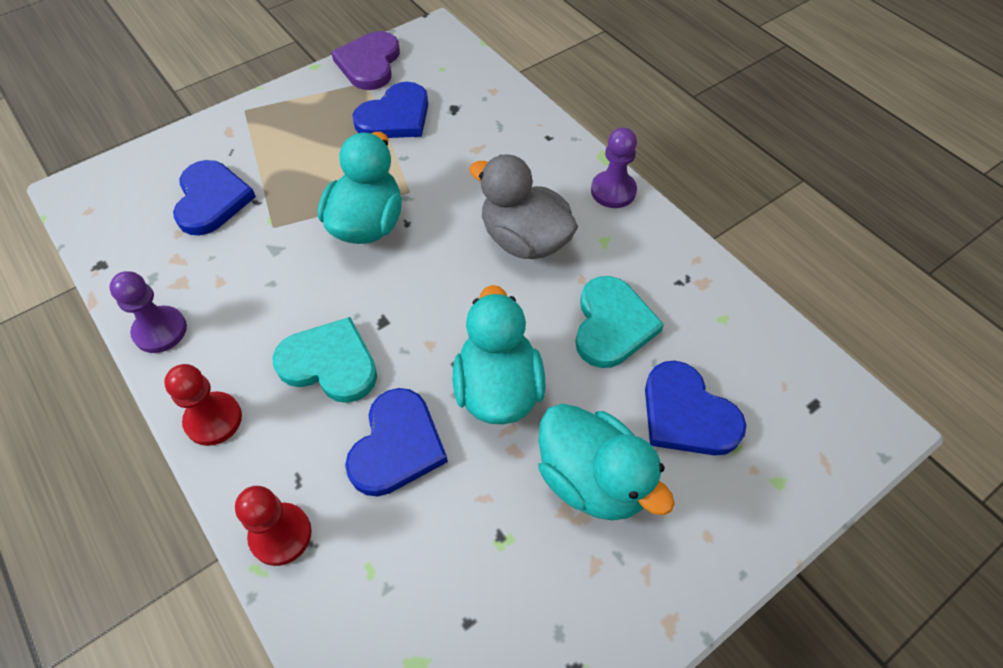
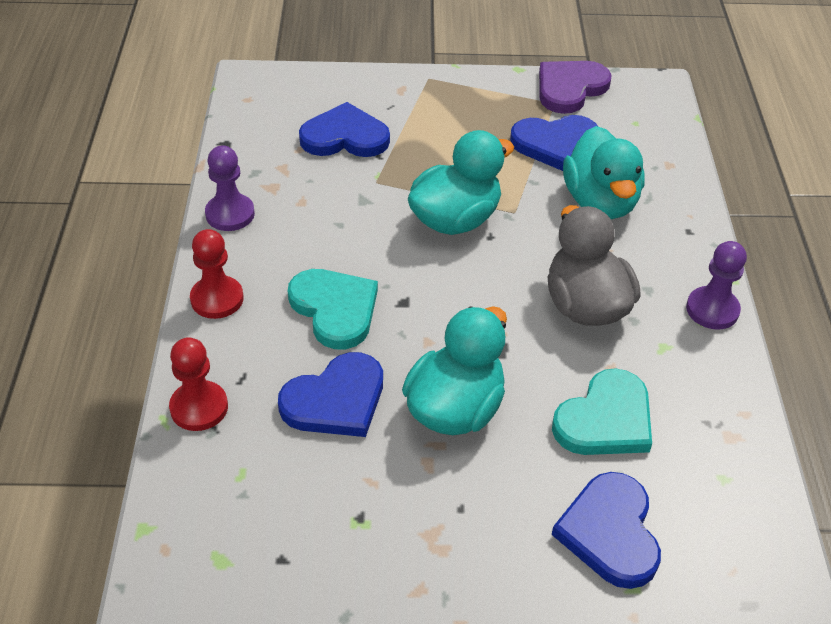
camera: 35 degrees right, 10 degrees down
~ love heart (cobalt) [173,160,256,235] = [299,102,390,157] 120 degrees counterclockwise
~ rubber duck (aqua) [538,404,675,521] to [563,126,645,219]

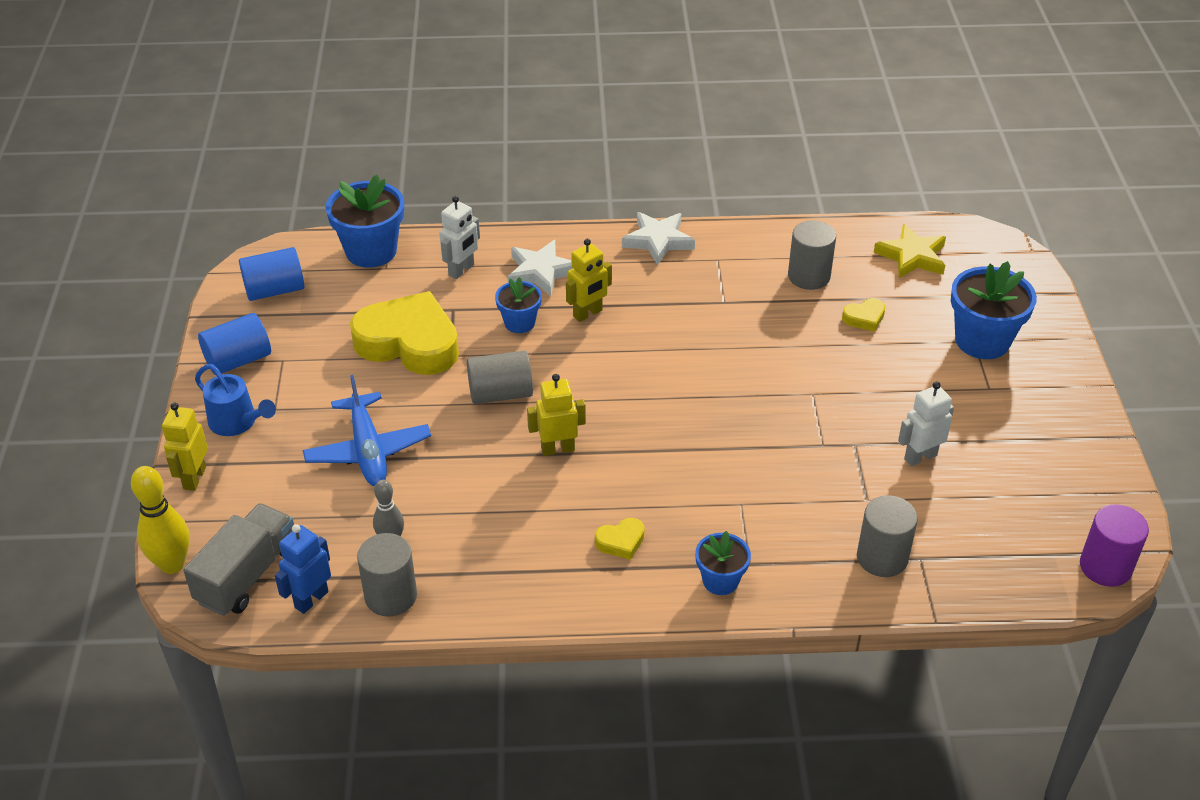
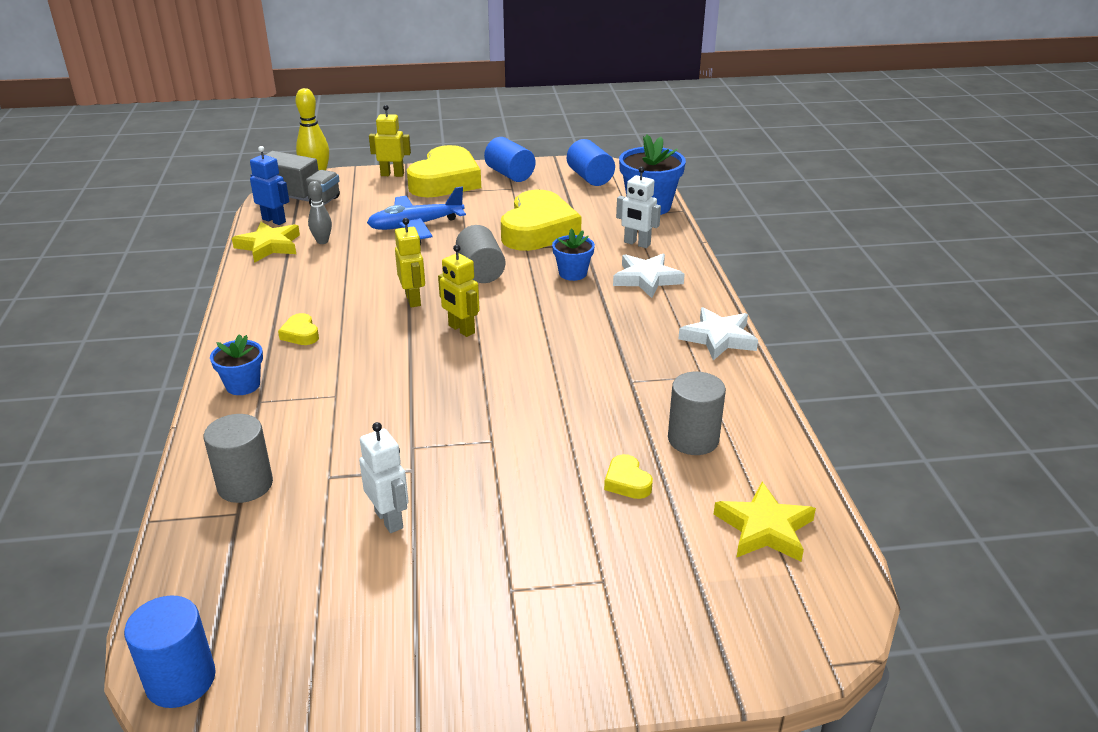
camera: 85 degrees right, 10 degrees down
~ sprinkling can (cobalt) [195,364,276,436] to love heart (golden) [407,145,481,197]
~ cylinder (grey) [357,533,417,616] to star shape (golden) [232,222,300,263]
~ robot figure (golden) [566,239,612,322] to [438,245,480,337]
- potted plant (cobalt) [951,261,1037,359]
~ cylinder (violet) [1080,504,1149,587] to cylinder (cobalt) [124,596,216,708]

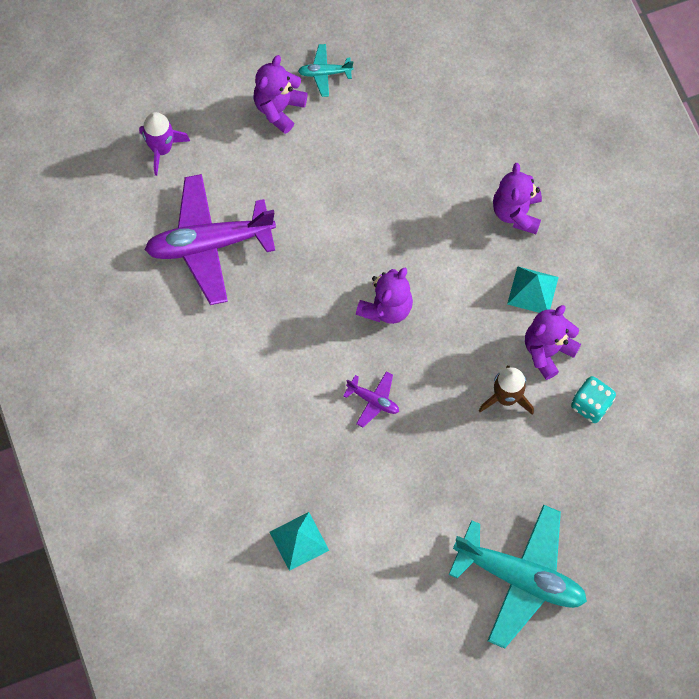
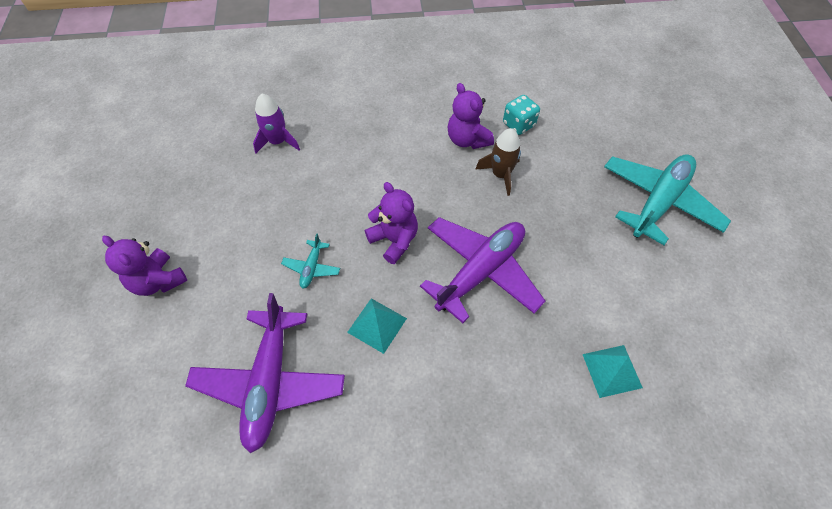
camera: 75 degrees left, 10 degrees down
~ rocket (violet) [139,112,190,176] to [253,94,300,153]
~ aeroplane (aqua) [298,44,353,97] to [281,233,340,289]
~ aeroplane (violet) [343,371,399,427] = [420,217,545,323] x2.30
- stuffed bear (violet) [493,163,542,234]
~ pyramid (aqua) [507,266,559,313] to [347,298,407,354]

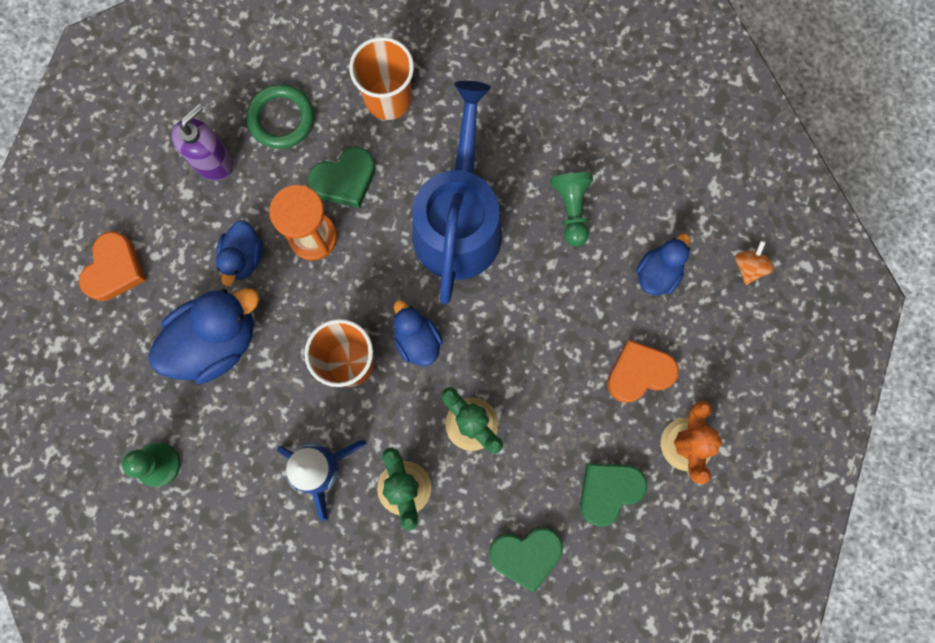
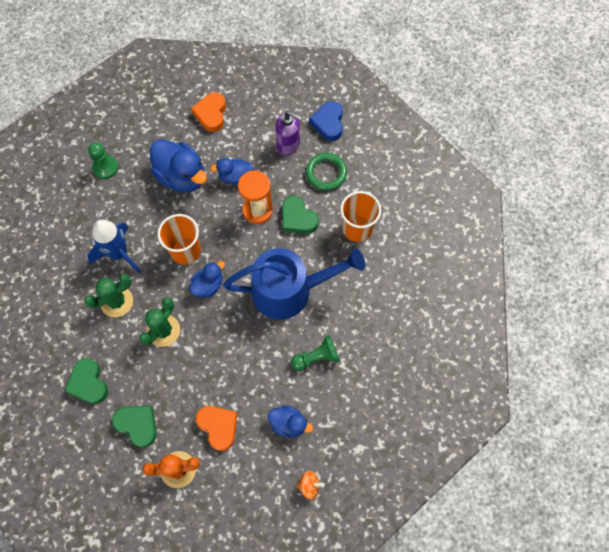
camera: 75 degrees right, 10 degrees down
~ love heart (orange) [79,231,146,301] = [191,92,226,132] 90 degrees clockwise
+ love heart (cobalt) [309,101,343,141]

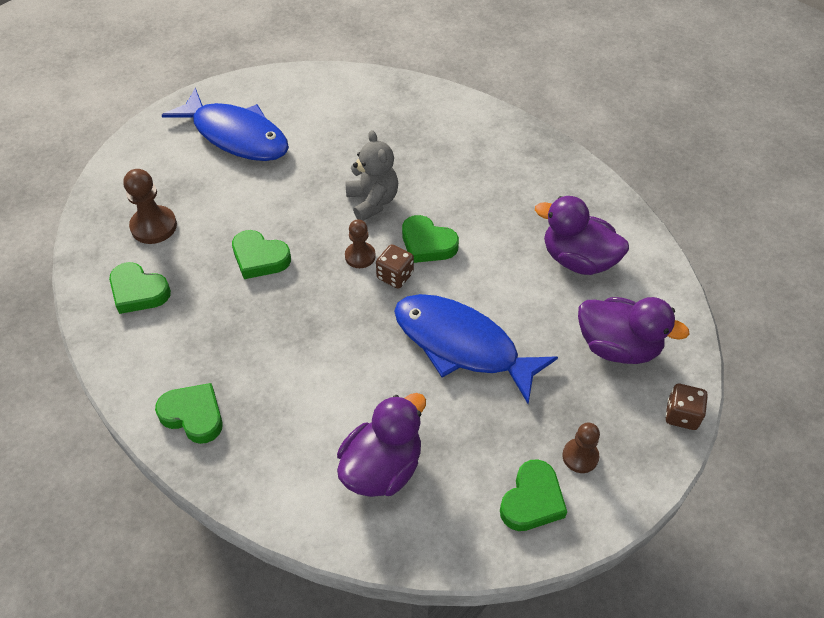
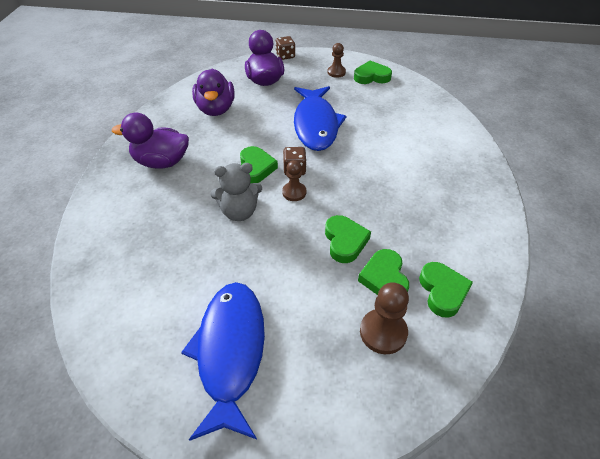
camera: 125 degrees left, 5 degrees down
~ love heart (emerald) [155,383,223,444] to [358,249,409,295]
~ rubber duck (violet) [337,393,426,497] to [112,112,189,169]
~ stuffed bear (grey) [345,130,398,221] = [210,163,262,221] 135 degrees counterclockwise

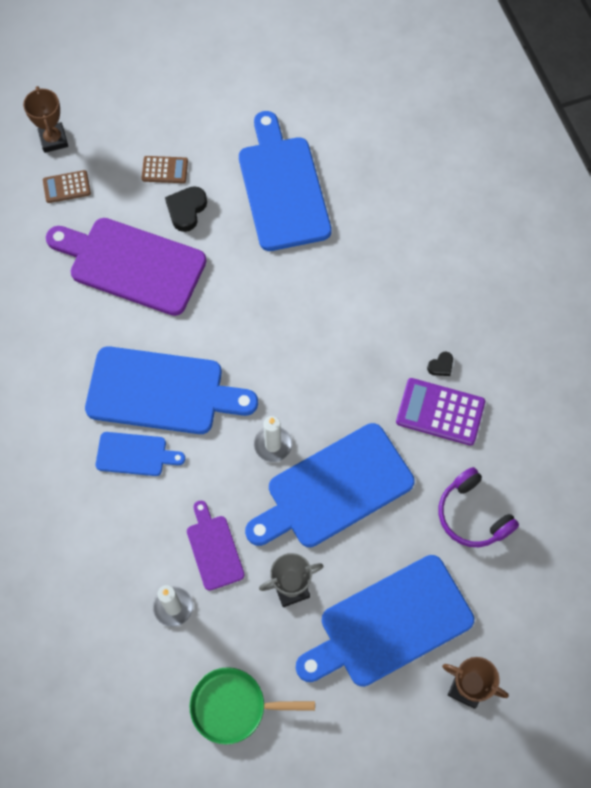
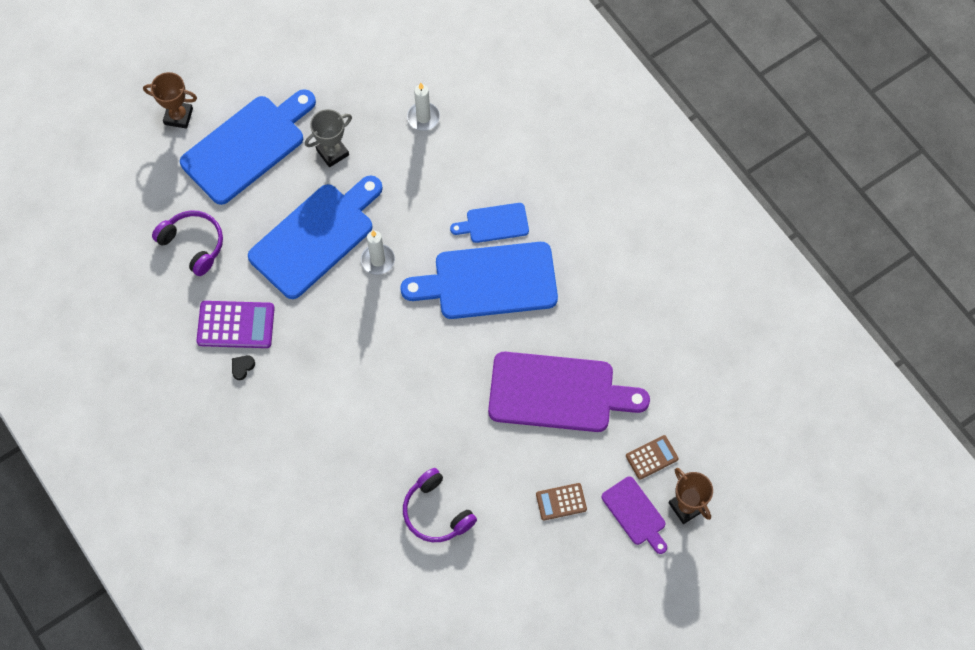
camera: 165 degrees right, 0 degrees up
- love heart (black) [165,186,207,232]
~ chopping board (violet) [187,501,244,591] to [602,476,667,554]
- frying pan (emerald) [189,667,315,745]
~ chopping board (cobalt) [239,111,332,251] to over-ear headphones (violet) [403,468,477,542]

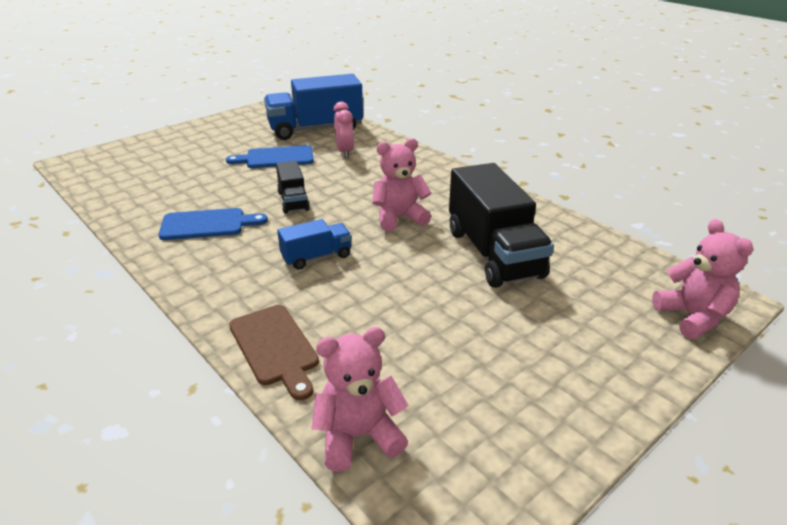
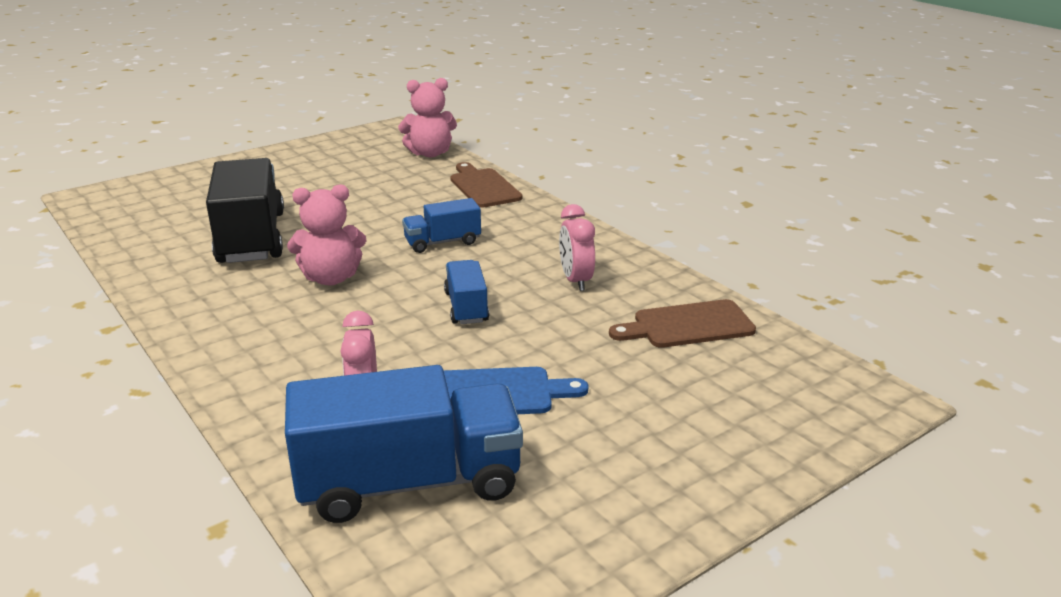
camera: 175 degrees left, 5 degrees down
~ chopping board (cobalt) [158,208,268,240] to alarm clock (rosy) [559,204,595,291]
~ toy truck (black) [276,161,310,214] to toy truck (cobalt) [444,260,489,324]
- stuffed bear (rosy) [652,219,753,339]
+ chopping board (brown) [609,299,756,348]

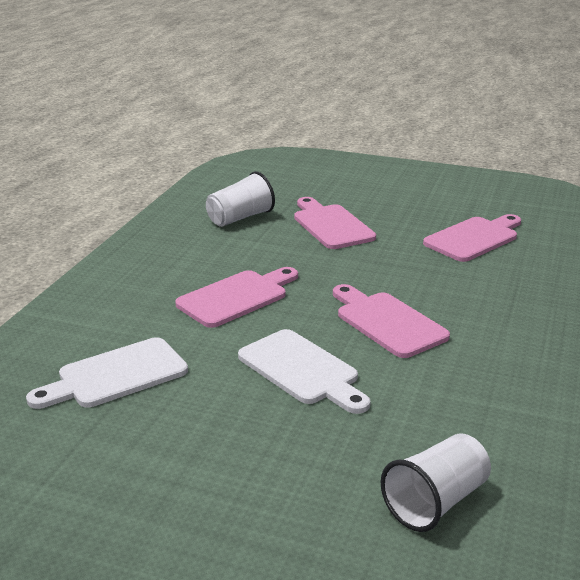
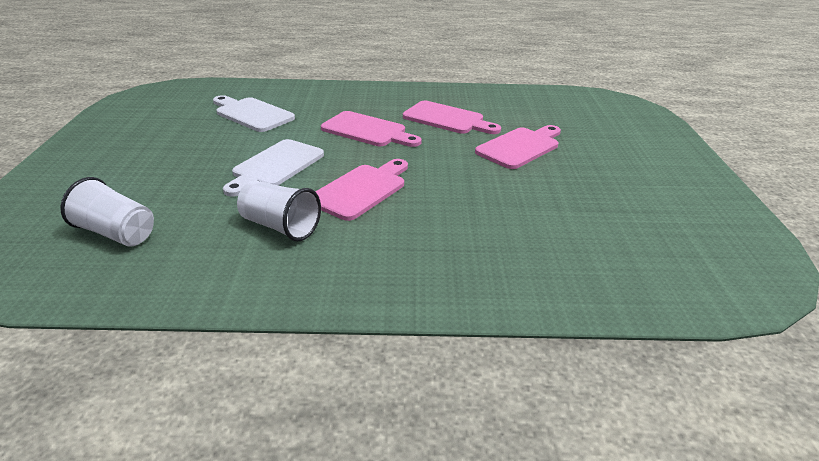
camera: 70 degrees right, 5 degrees up
~ tumbler (snow-white) [206,171,275,227] to [237,181,321,242]
~ chopping board (rosy) [423,214,521,262] to [403,101,501,134]

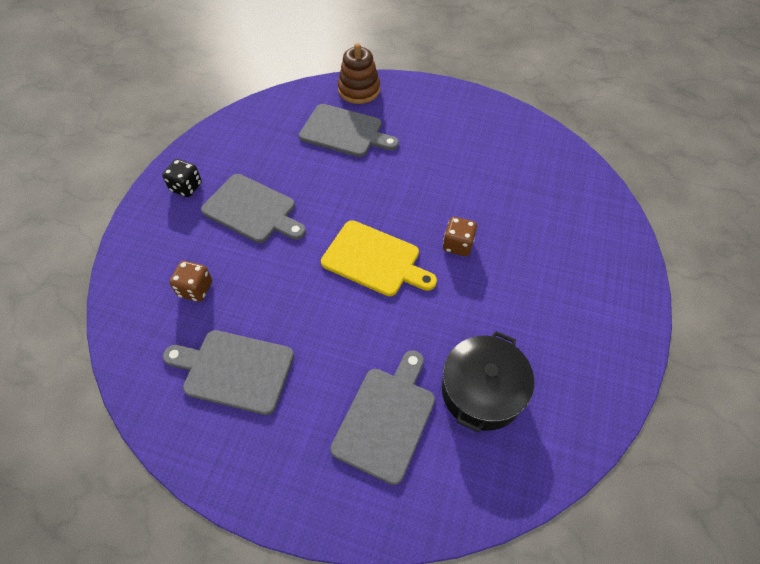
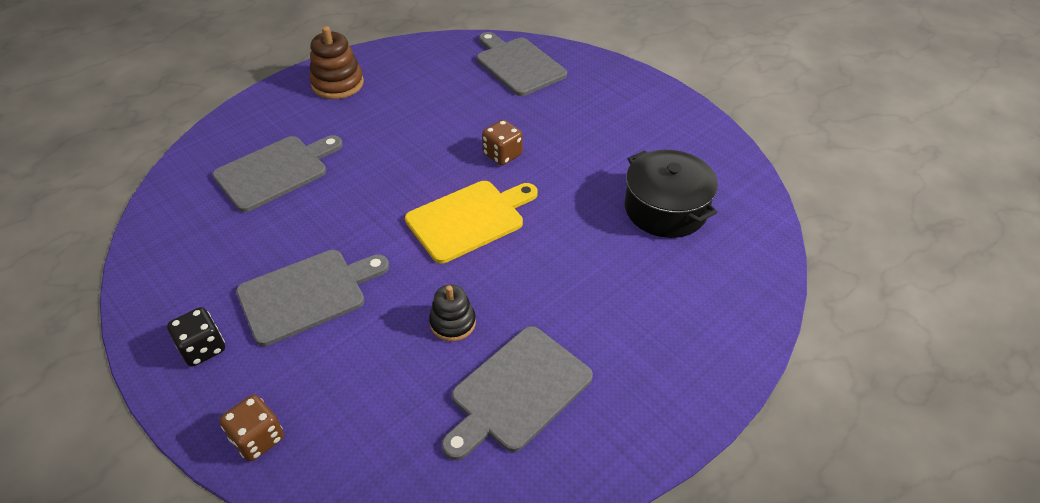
camera: 60 degrees left, 10 degrees down
~ dice (brown) [169,261,212,302] to [220,395,284,461]
~ chopping board (grey) [330,350,435,485] to [477,32,567,96]
~ stacking toy (brown) [338,43,380,104] to [309,26,364,99]
+ stacking toy (black) [429,284,476,341]

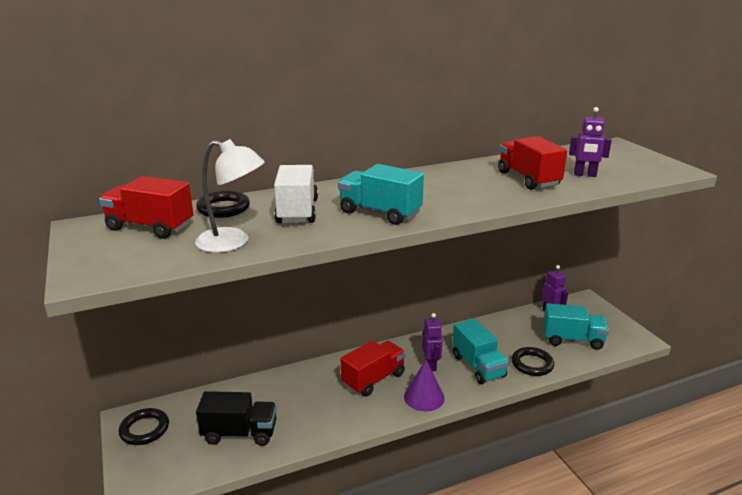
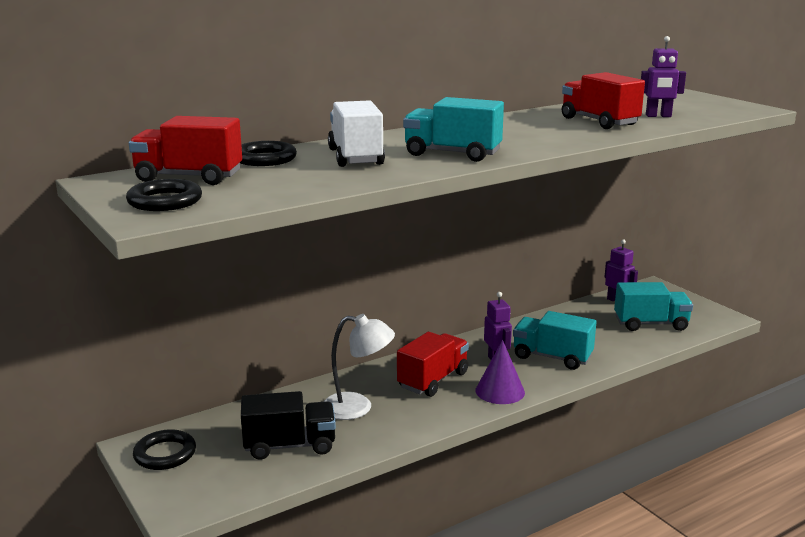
camera: 10 degrees left, 5 degrees down
~ reading lamp (snow-white) [195,139,264,253] to [323,314,395,420]
~ toy truck (aqua) [452,319,509,384] = [513,311,596,370] 150 degrees clockwise
~ torus (black) [512,347,554,376] to [126,179,202,211]

